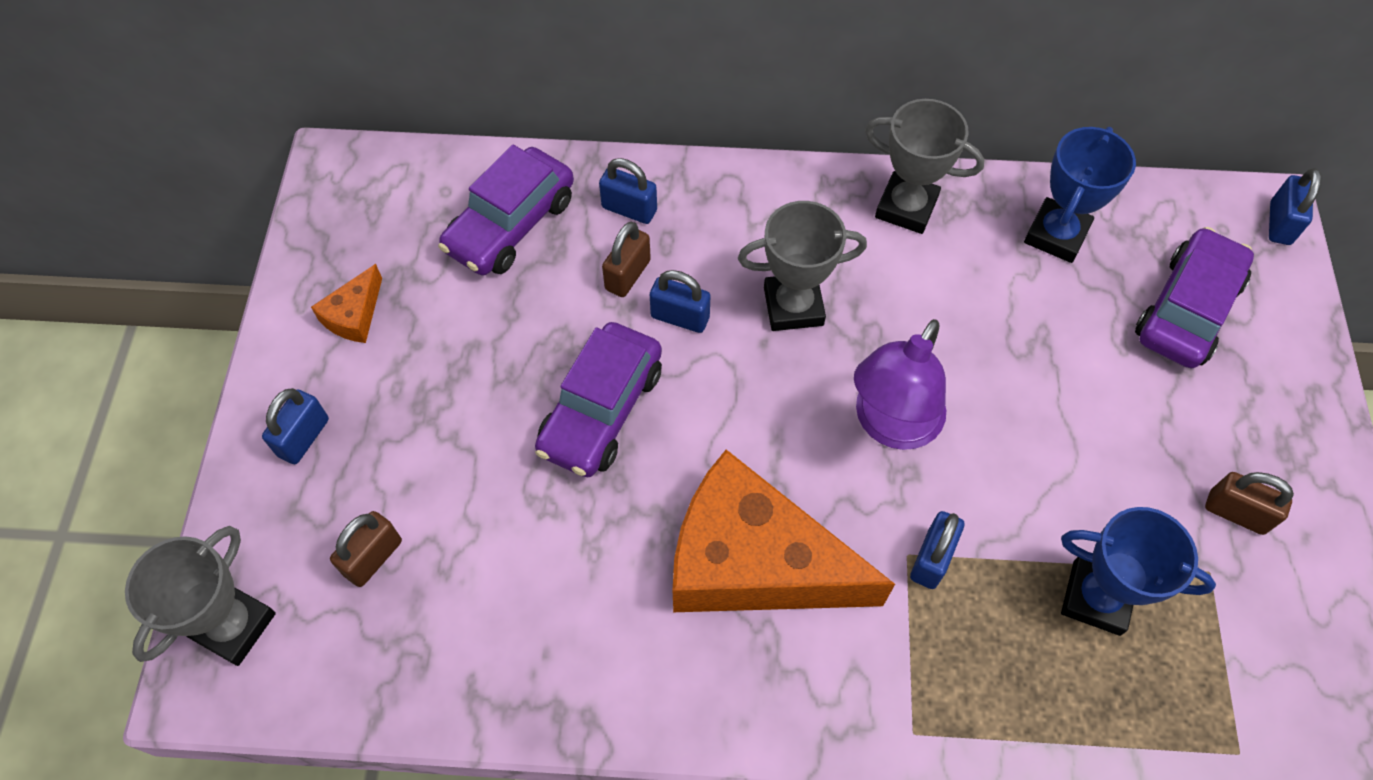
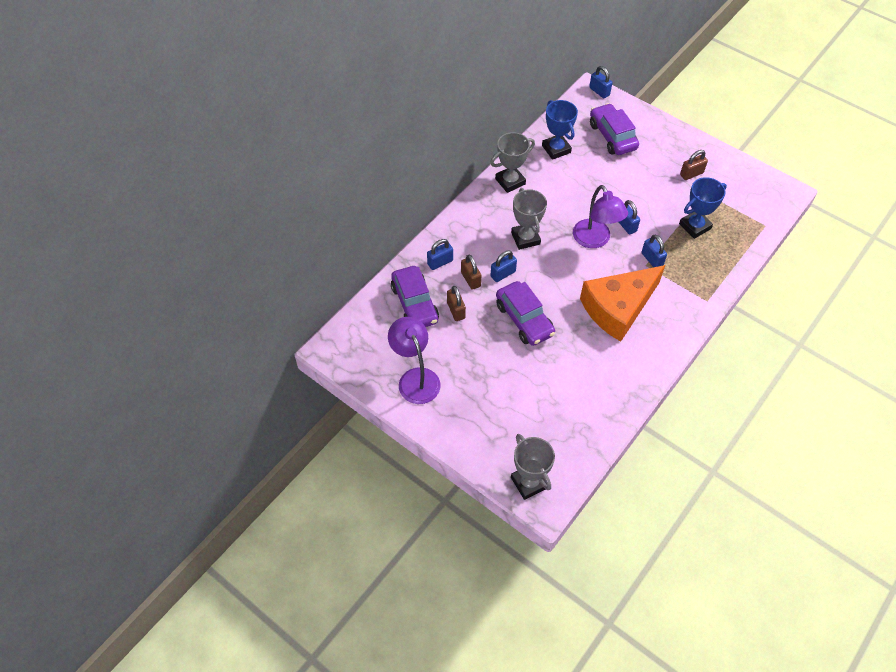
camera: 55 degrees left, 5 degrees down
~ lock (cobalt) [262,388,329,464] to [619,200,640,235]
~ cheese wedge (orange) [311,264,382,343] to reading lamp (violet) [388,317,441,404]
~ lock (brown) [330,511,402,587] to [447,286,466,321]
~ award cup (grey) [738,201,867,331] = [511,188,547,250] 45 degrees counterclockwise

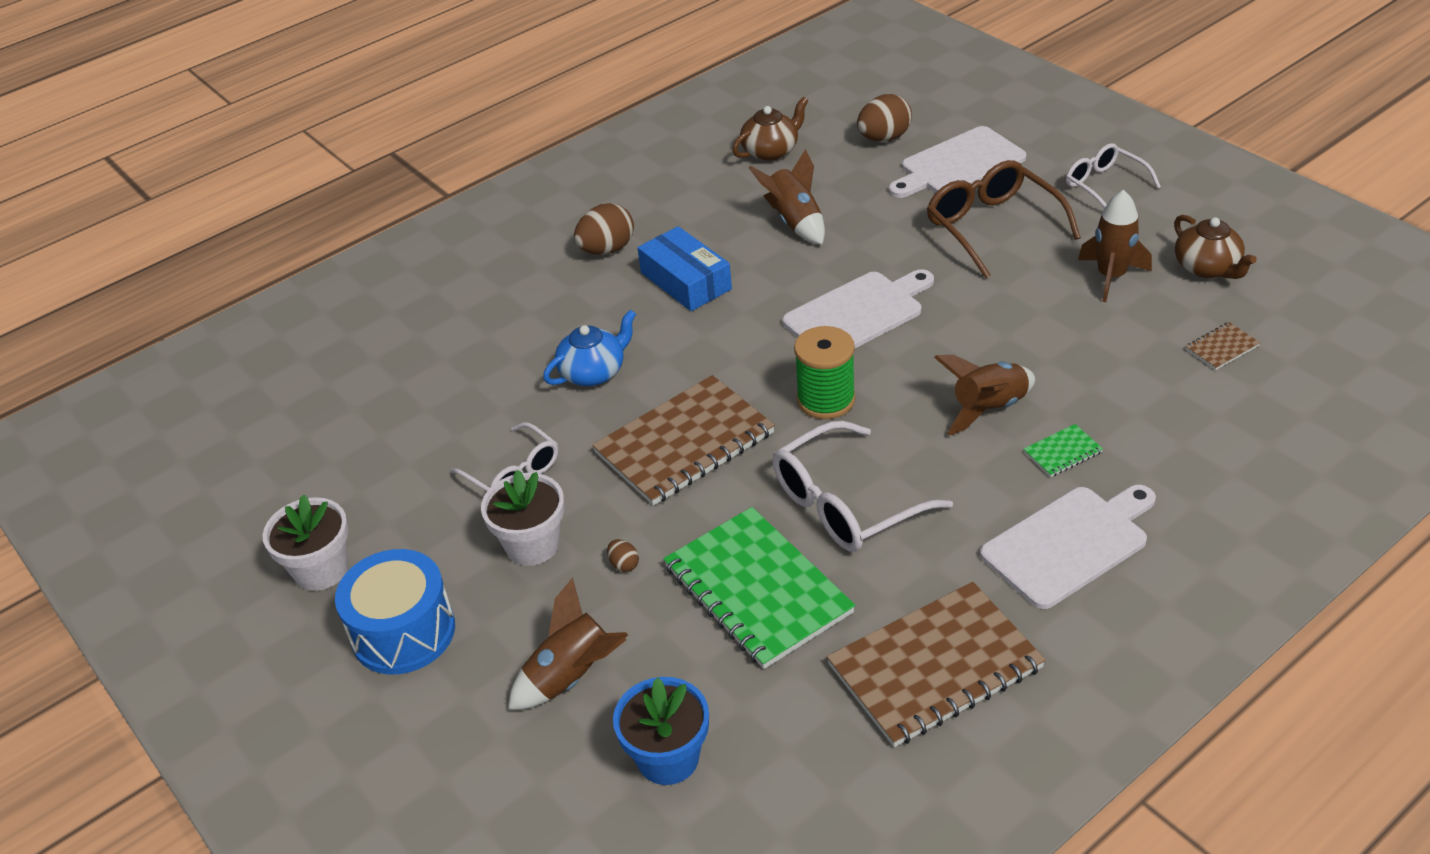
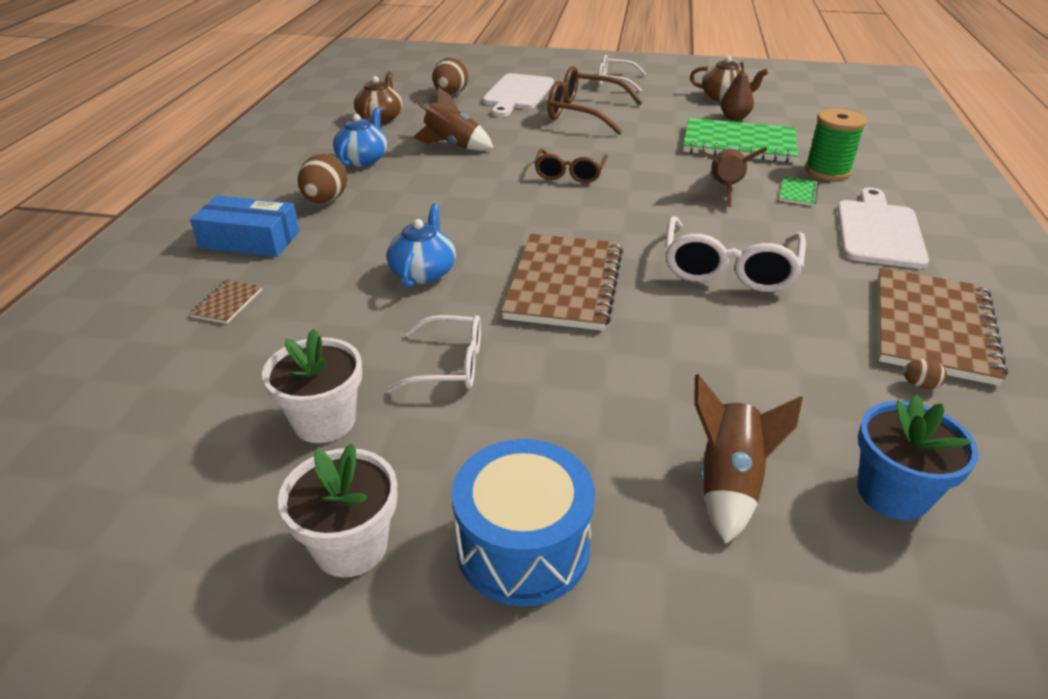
camera: 45 degrees left, 5 degrees down
~ potted plant (snow-white) [481,470,564,566] to [262,329,362,443]
~ toy egg (brown) [607,539,639,572] to [903,359,947,389]
~ parcel (cobalt) [638,226,732,311] to [190,195,300,257]
~ exercise book (emerald) [663,507,855,669] to [683,118,798,163]
~ chopping board (snow-white) [783,269,934,348] to glasses (brown) [534,149,608,183]
~ reel of thread (emerald) [794,326,855,419] to [805,109,867,181]
- rocket (brown) [1078,190,1152,302]
~ exercise book (brown) [1185,322,1260,370] to [189,280,262,324]
+ tea pot (cobalt) [333,107,387,167]
+ toy pear (brown) [720,62,754,120]

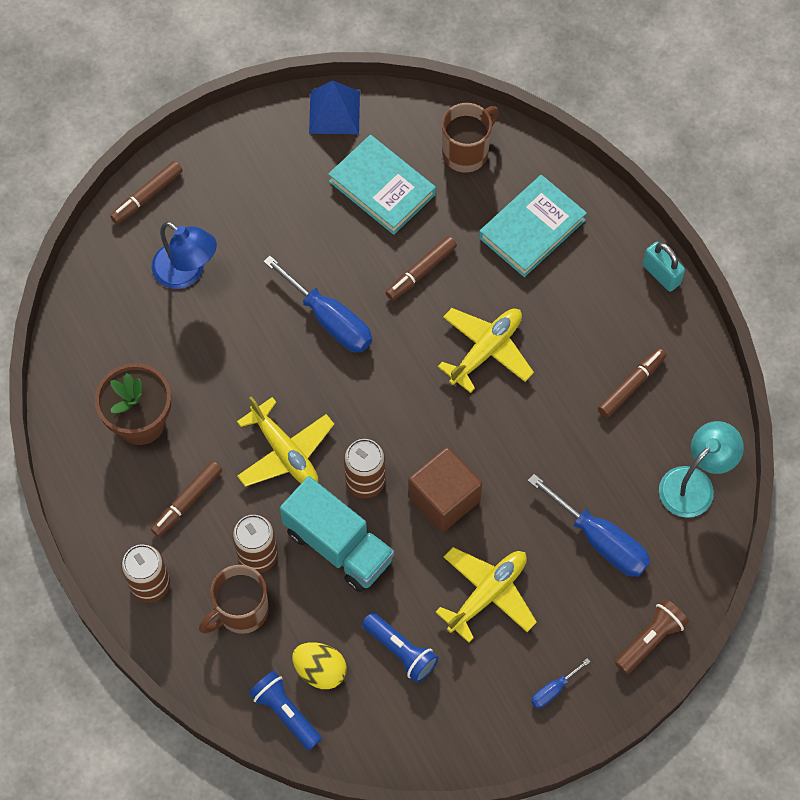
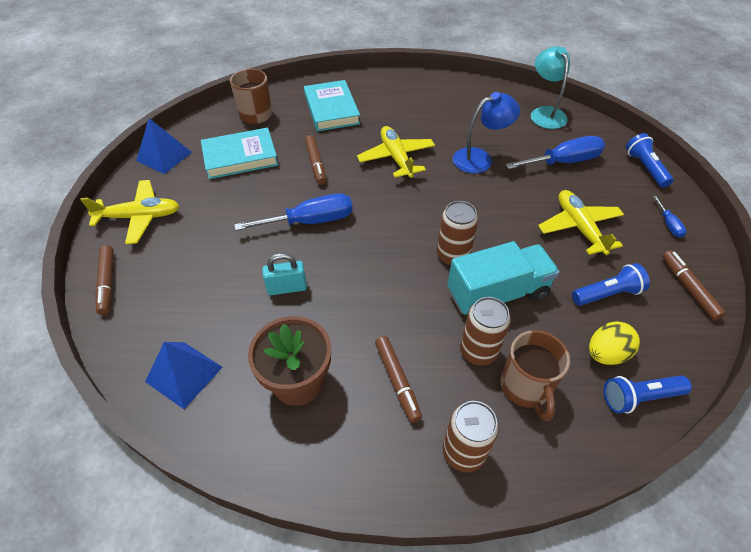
camera: 60 degrees left, 15 degrees down
~ reading lamp (cobalt) [152,221,217,289] to [453,92,520,173]
~ aeroplane (golden) [237,396,335,487] to [80,180,180,244]
- block (brown) [408,447,482,532]
~ marker (brown) [598,348,666,418] to [662,250,726,321]
~ pocket torch (brown) [615,599,689,674] to pocket torch (cobalt) [626,133,673,188]
~ lock (aqua) [642,242,685,292] to [262,253,307,295]
+ pyramid (cobalt) [145,342,223,409]

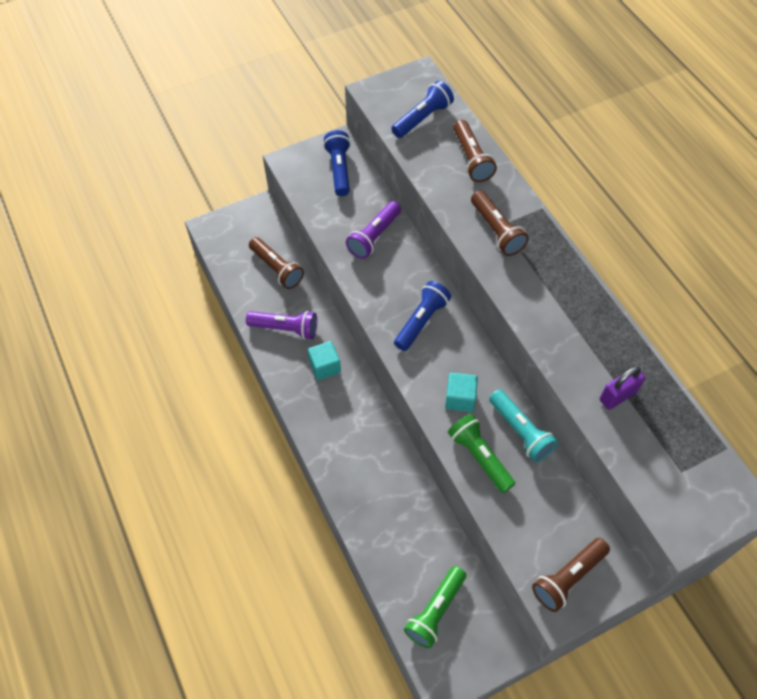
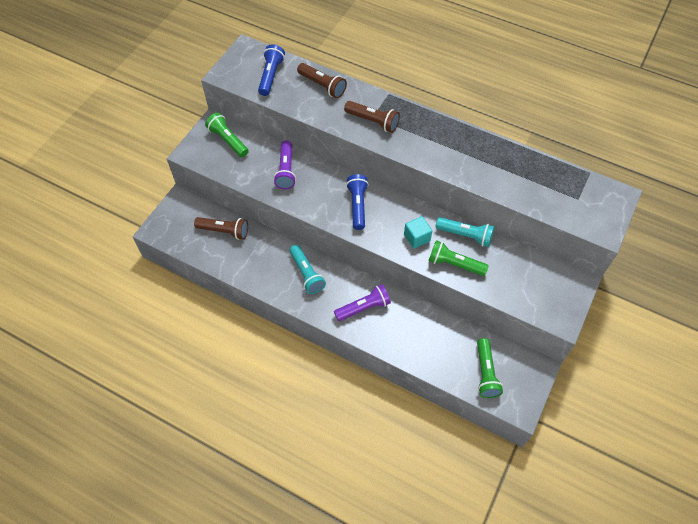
camera: 35 degrees left, 0 degrees up
~ pocket torch (violet) [246,311,317,339] to [334,284,391,321]
~ block (aqua) [308,341,341,380] to pocket torch (aqua) [289,245,326,294]
~ pocket torch (cobalt) [323,130,351,196] to pocket torch (emerald) [205,113,249,157]
- pocket torch (brown) [532,538,610,612]
- lock (violet) [600,366,645,410]

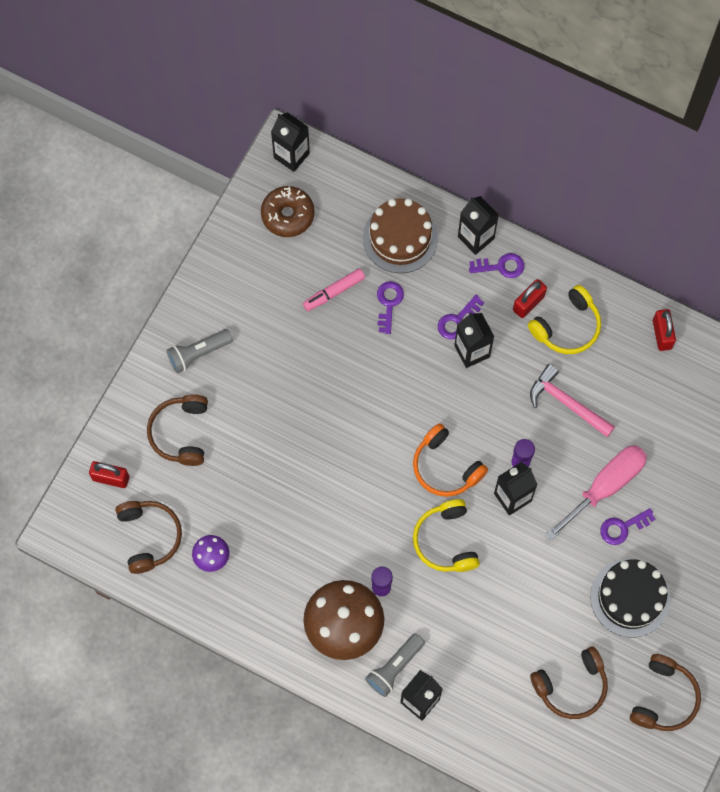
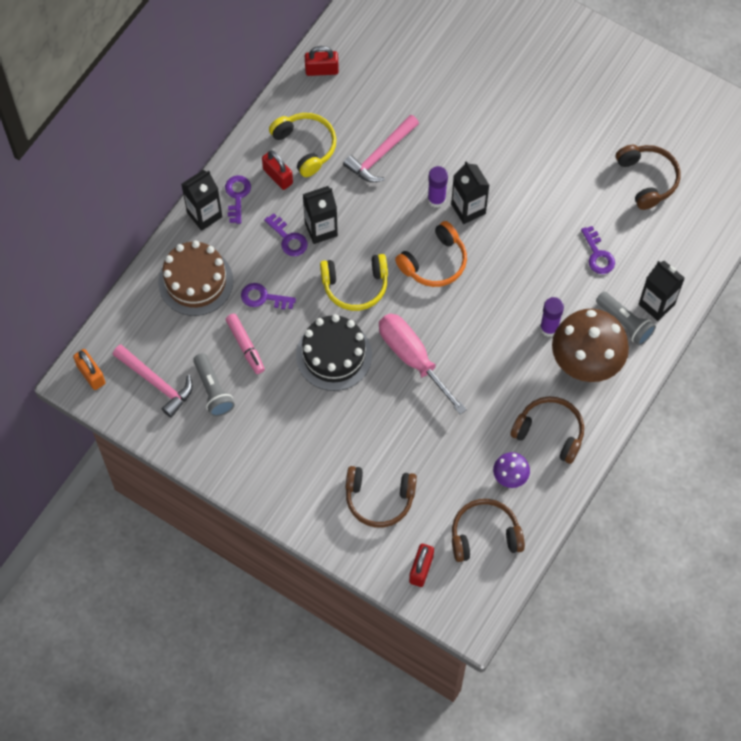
camera: 85 degrees left, 5 degrees down
~ pocket torch (grey) [166,329,233,373] to [193,353,235,417]
~ doughnut (brown) [261,186,315,237] to claw hammer (rosy) [113,344,193,418]
~ juice carton (black) [271,112,310,172] to lock (orange) [73,349,106,390]
~ over-ear headphones (golden) [413,499,480,572] to [320,254,388,311]
~ screwdriver (rosy) [545,445,647,541] to [379,313,467,415]
~ cake (black) [590,559,671,637] to [296,314,372,391]
~ key (violet) [600,508,656,545] to [581,226,615,274]
~ over-ear headphones (brown) [630,654,701,731] to [510,396,584,464]

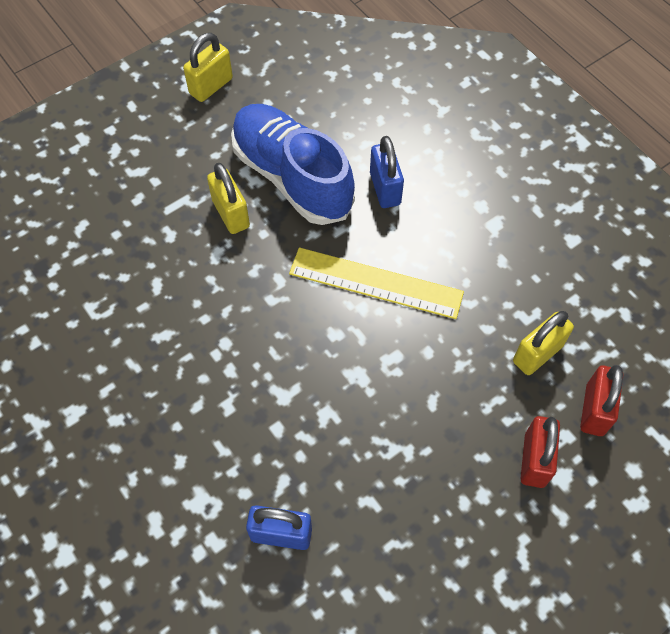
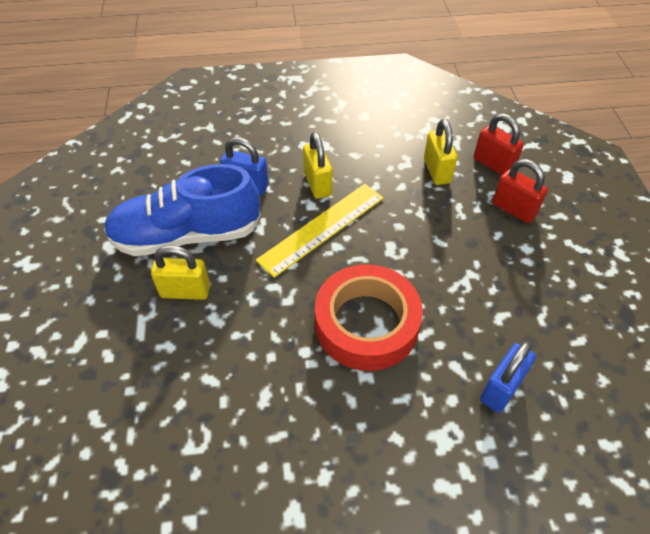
camera: 60 degrees left, 10 degrees down
~ lock (golden) [183,33,233,102] to [303,132,332,199]
+ roll of tape (scarlet) [315,265,423,371]

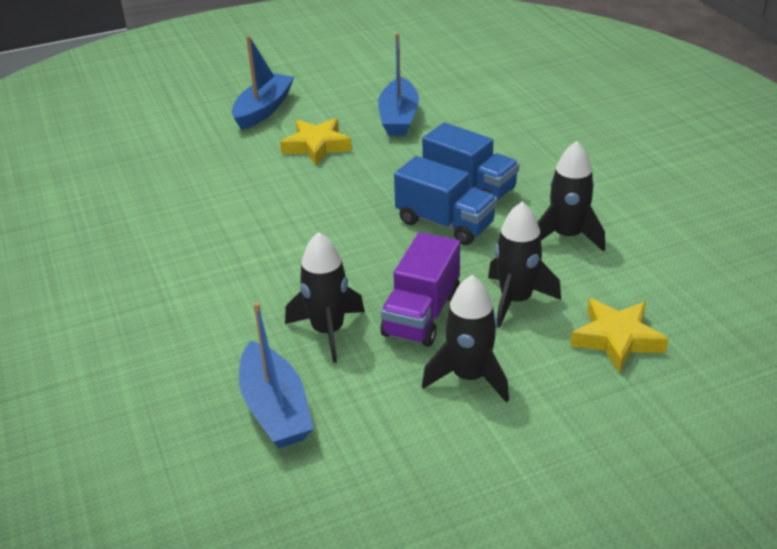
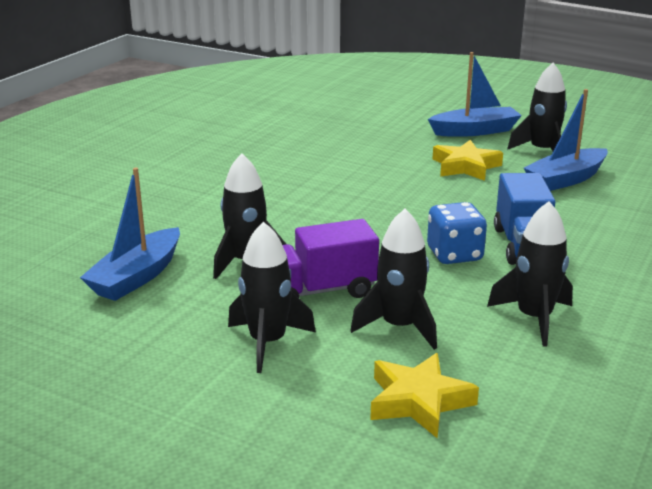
camera: 50 degrees right, 10 degrees down
~ toy truck (cobalt) [394,156,497,245] to dice (cobalt) [427,202,487,264]
+ rocket (black) [507,63,567,151]

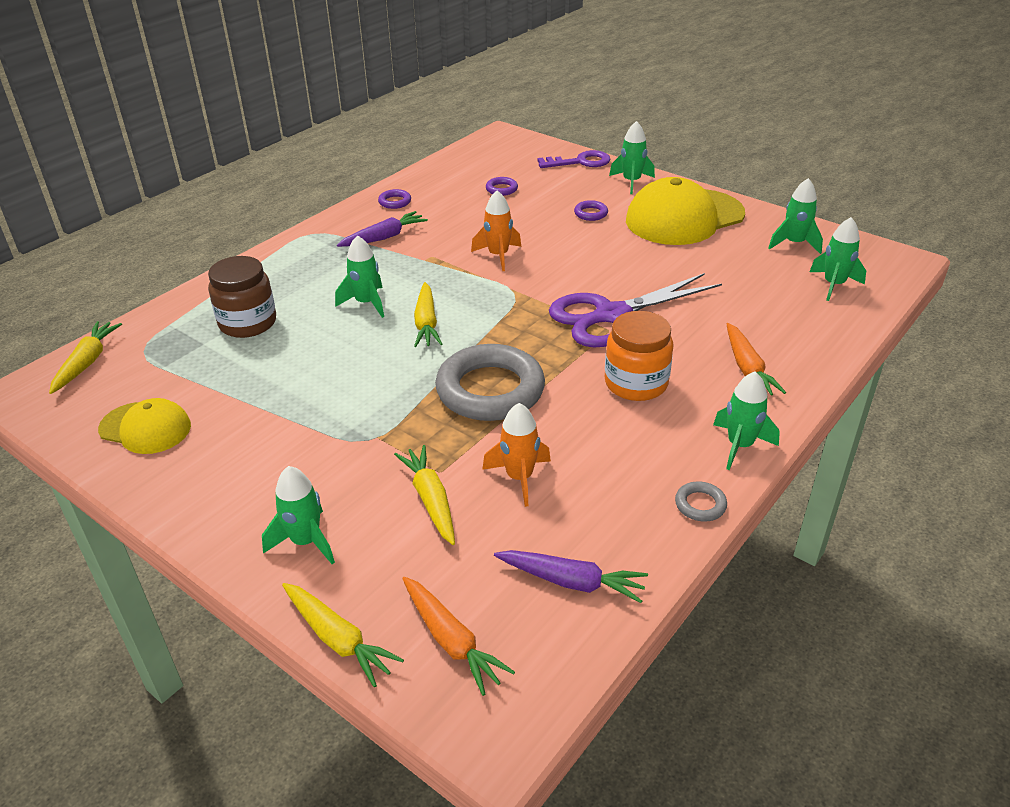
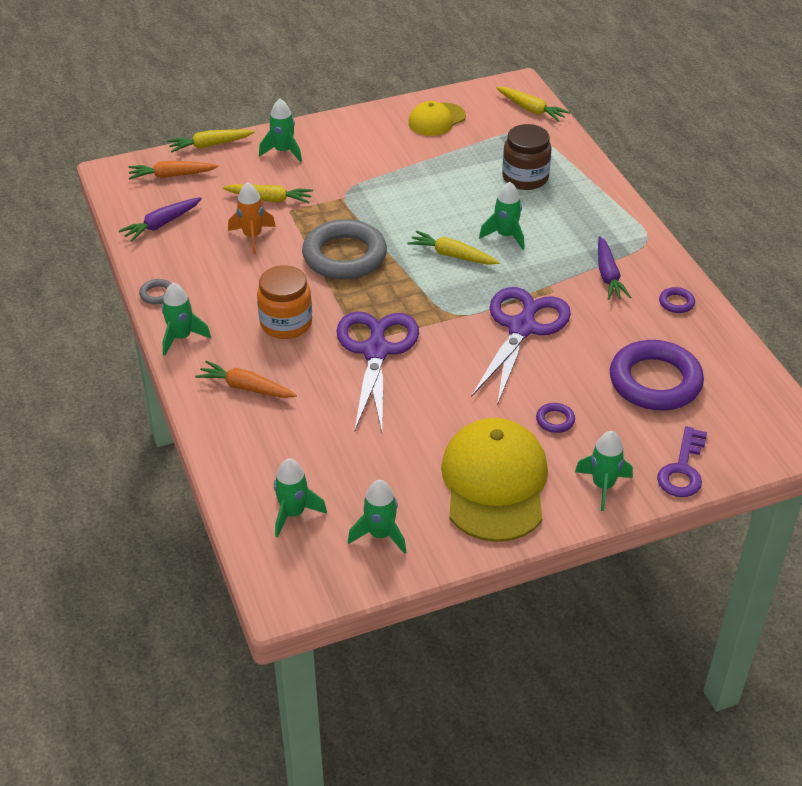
camera: 120 degrees right, 5 degrees up
~ rocket (orange) [471,190,521,271] to scissors (violet) [472,287,571,405]
~ torus (violet) [486,177,518,196] = [610,340,704,411] x2.46

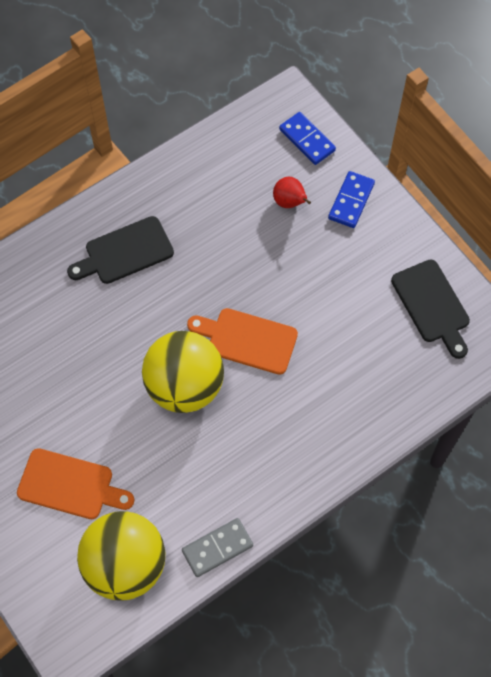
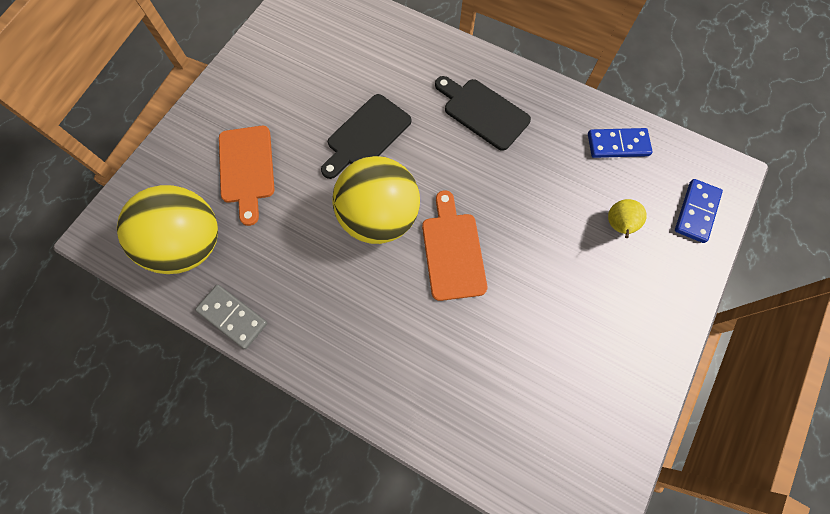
camera: 65 degrees right, 5 degrees up
~ toy pear (scarlet) [273,177,311,208] to toy pear (golden) [608,199,646,238]
~ domino (cobalt) [328,171,375,228] to [588,128,653,158]
~ chopping board (black) [391,259,470,359] to [321,94,411,179]

